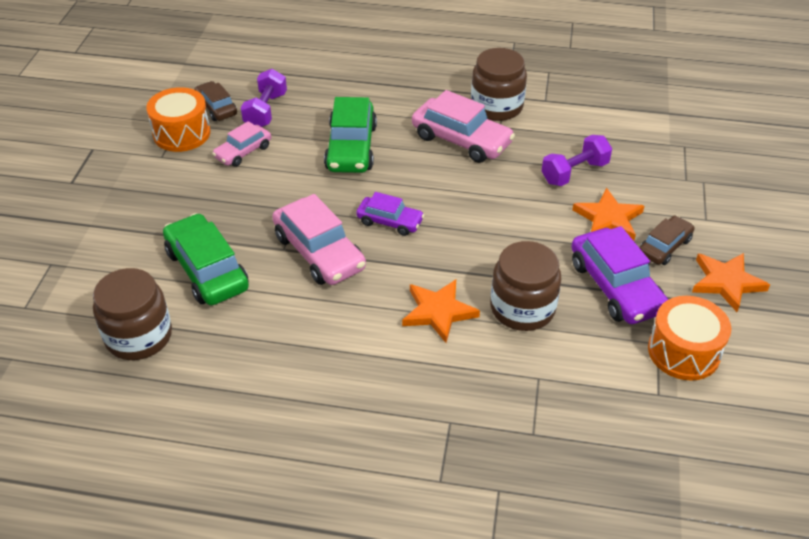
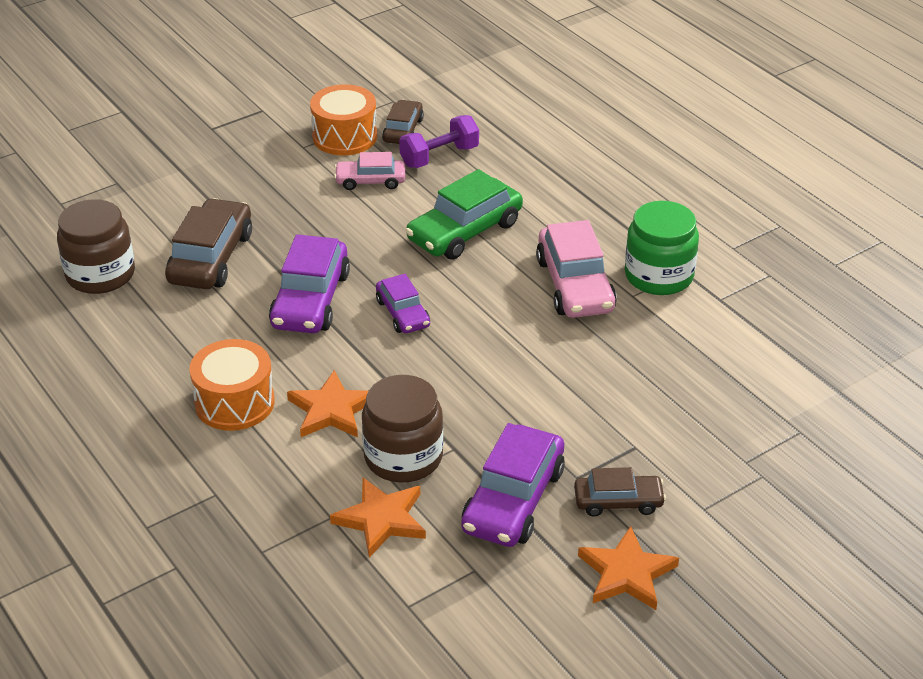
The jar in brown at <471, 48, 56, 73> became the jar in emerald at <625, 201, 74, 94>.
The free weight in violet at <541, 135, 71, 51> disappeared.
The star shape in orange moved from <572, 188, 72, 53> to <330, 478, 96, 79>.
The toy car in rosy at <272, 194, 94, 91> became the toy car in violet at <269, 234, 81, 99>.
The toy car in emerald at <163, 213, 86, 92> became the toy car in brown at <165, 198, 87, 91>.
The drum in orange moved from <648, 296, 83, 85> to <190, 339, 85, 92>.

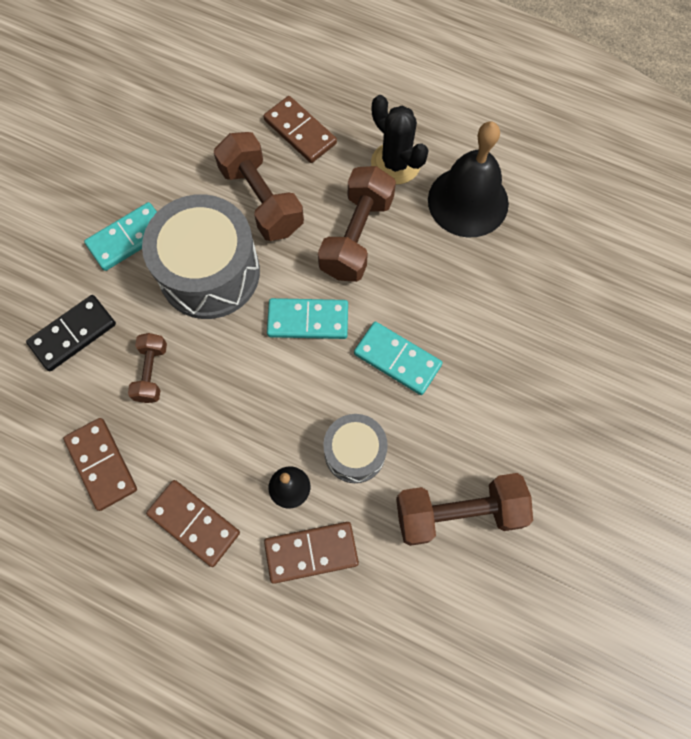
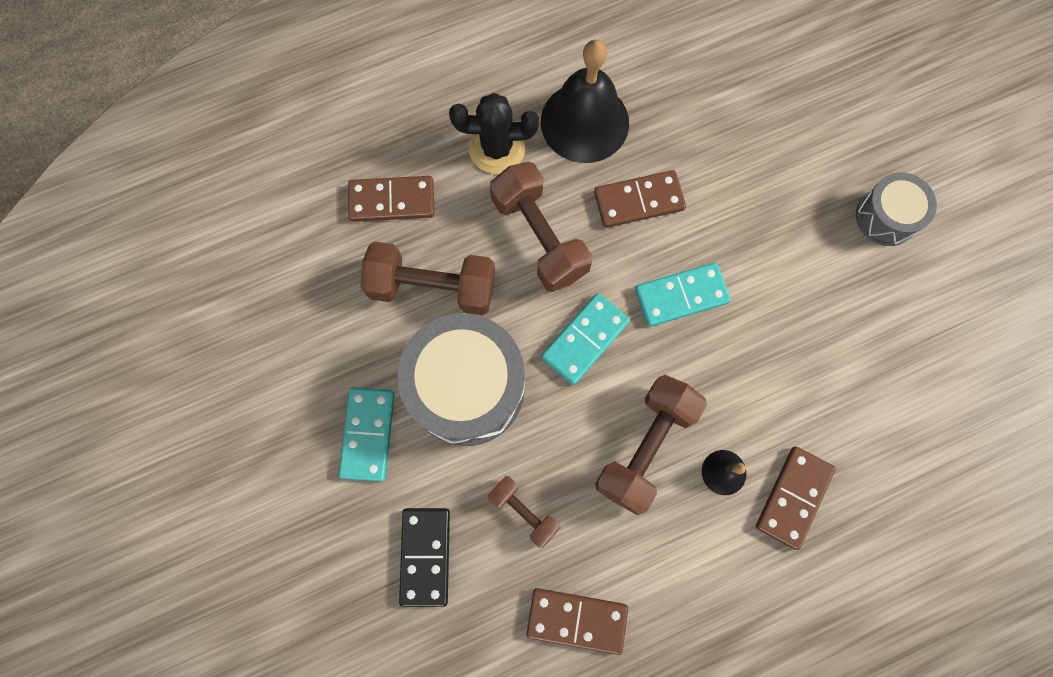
The drum in gray moved from <323, 414, 65, 69> to <856, 172, 81, 74>.
The free weight in brown moved from <396, 473, 137, 73> to <595, 375, 112, 140>.
The domino tile in brown moved from <146, 480, 94, 87> to <594, 170, 92, 58>.

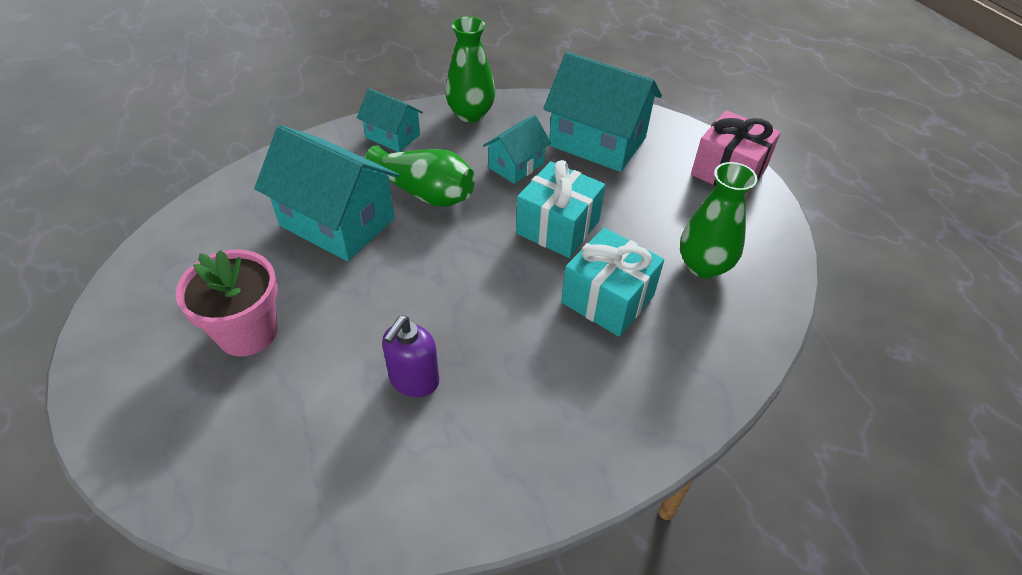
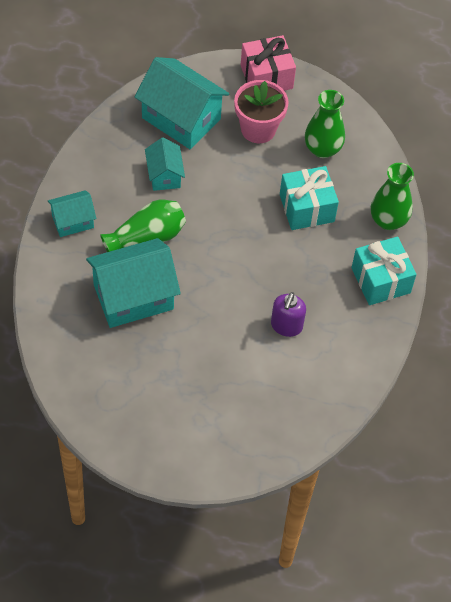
The tall vase in emerald moved from <445, 16, 50, 107> to <371, 163, 43, 67>.
The house in turquoise at <543, 52, 119, 120> turned 60 degrees clockwise.
The gift in turquoise moved from <516, 160, 89, 98> to <351, 237, 66, 68>.
The flower pot in rosy moved from <176, 249, 102, 107> to <234, 80, 55, 63>.
The soap dispenser in violet at <382, 316, 57, 81> turned 45 degrees clockwise.

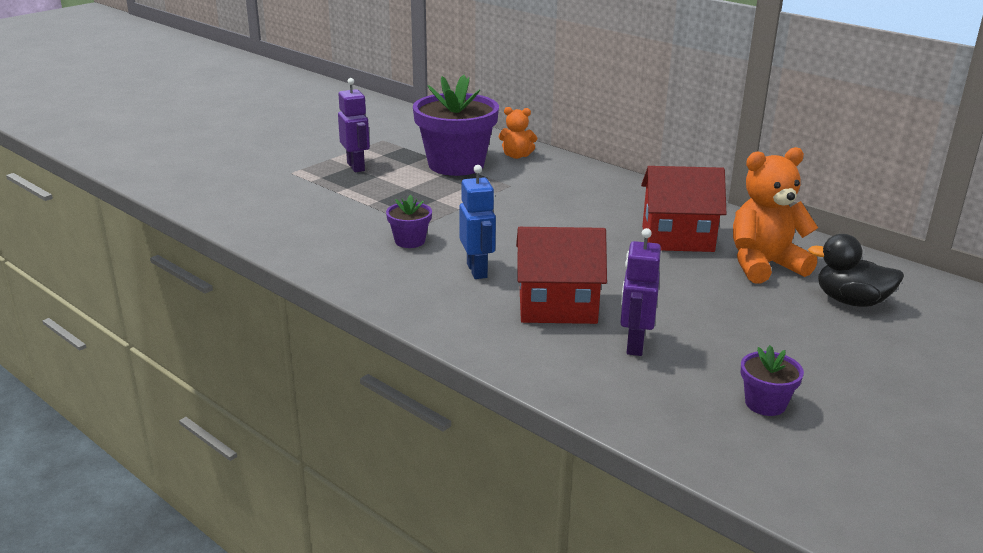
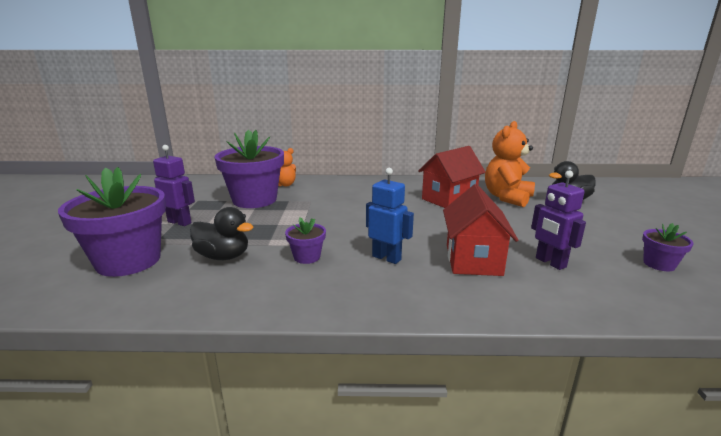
The house in crimson at <516, 227, 91, 97> turned 45 degrees counterclockwise.
The flower pot in violet at <58, 167, 108, 110> appeared.
The duck in ebony at <190, 207, 63, 53> appeared.

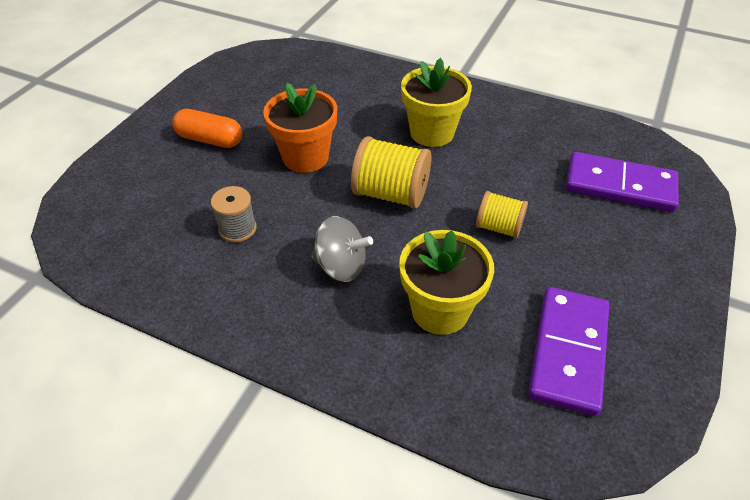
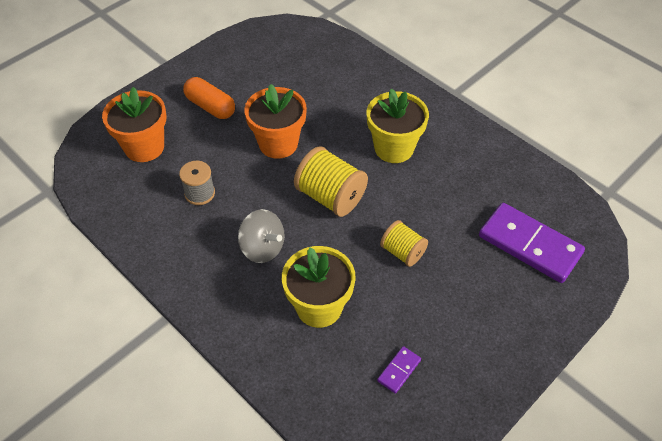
The domino tile in violet at <528, 287, 81, 129> changed to 0.44 times the size.
The flower pot in orange at <102, 87, 64, 75> appeared.

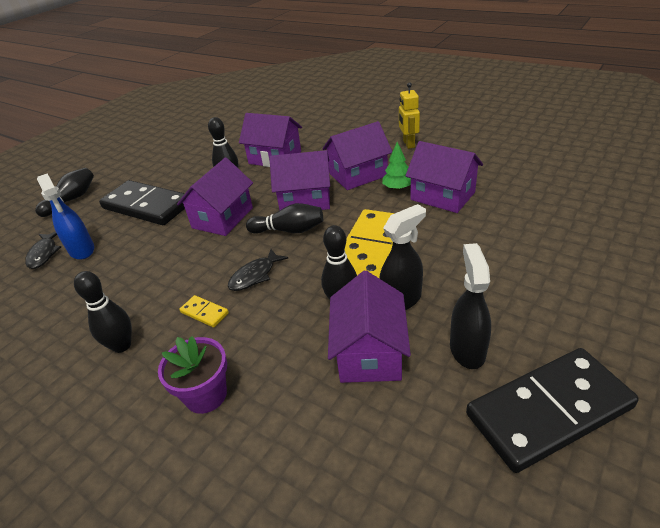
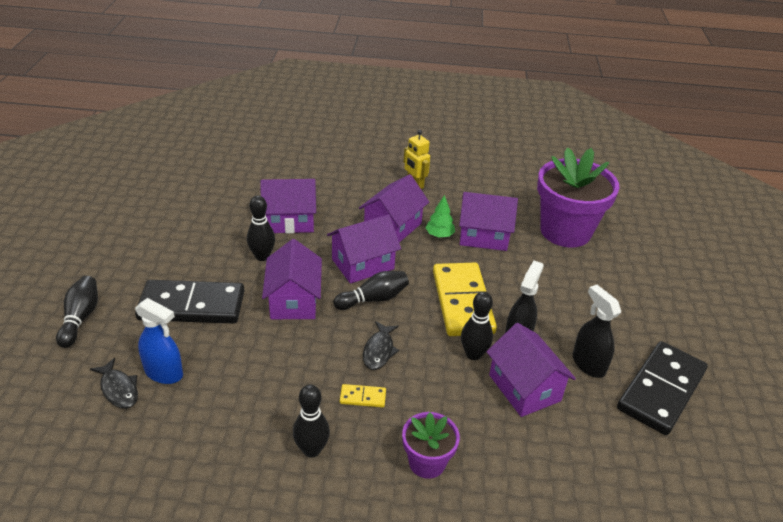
The flower pot in violet at <537, 147, 82, 100> appeared.

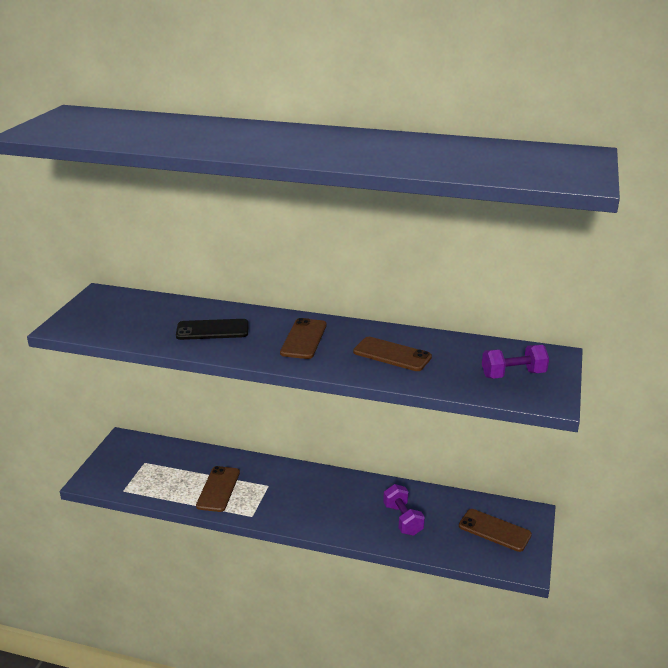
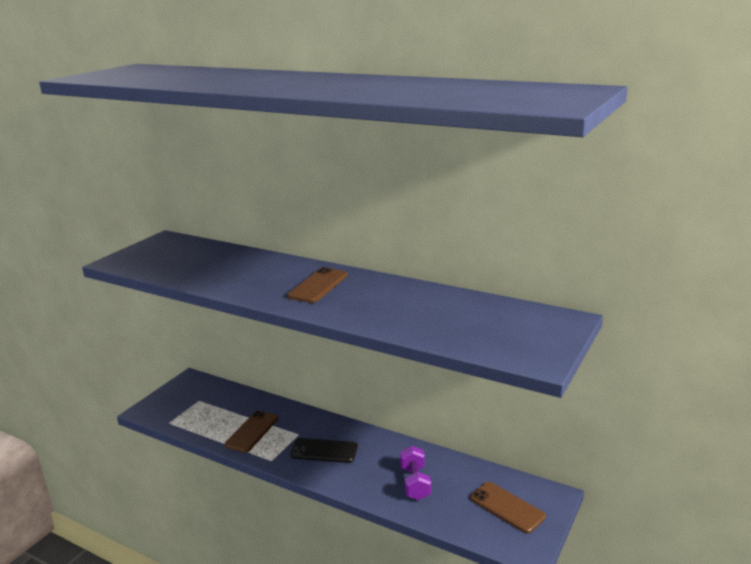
The phone in ebony moved from <176, 319, 72, 21> to <290, 438, 68, 25>.
The phone in brown at <353, 337, 79, 34> disappeared.
The free weight in violet at <482, 345, 67, 34> disappeared.

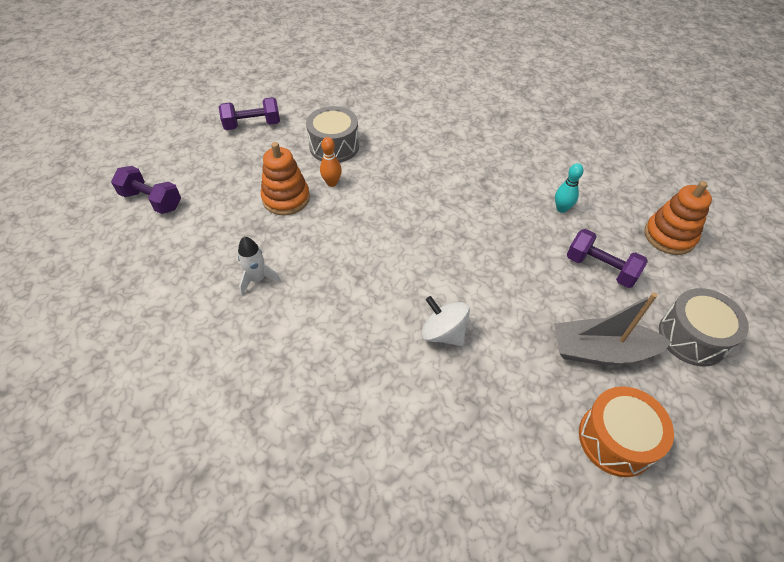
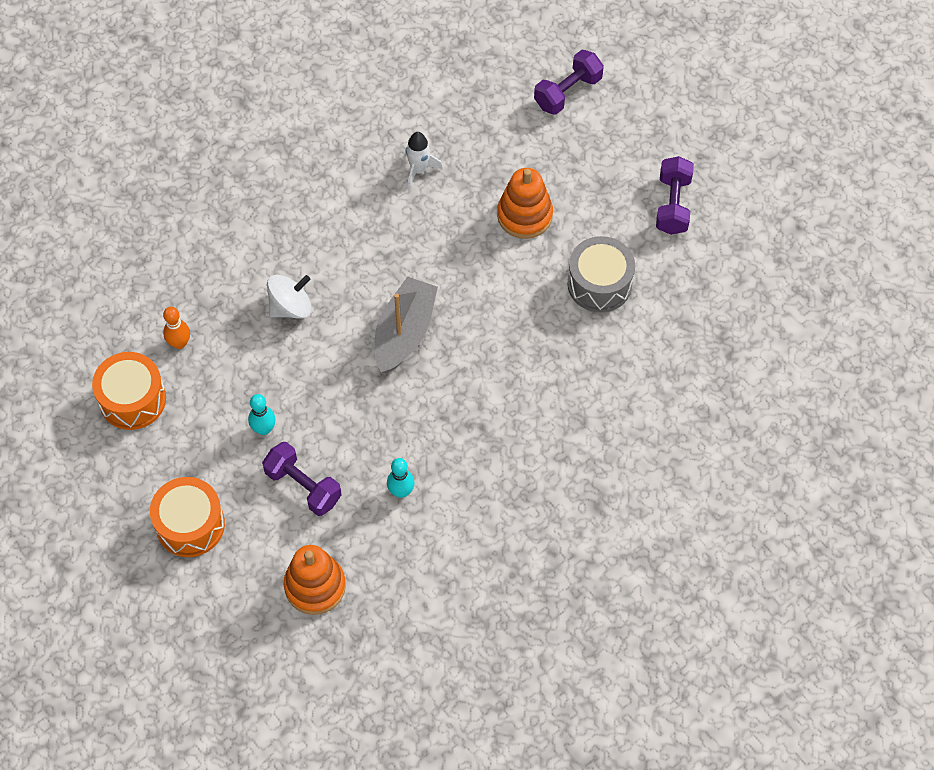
The tenpin in orange moved from <320, 137, 22, 50> to <163, 307, 27, 42>.
The free weight in violet at <567, 229, 81, 59> turned 75 degrees clockwise.
The drum in gray at <659, 288, 90, 78> became the drum in orange at <150, 477, 75, 80>.
The boat in gray moved from <554, 293, 118, 72> to <375, 276, 63, 98>.
The tenpin in turquoise at <248, 394, 28, 41> appeared.

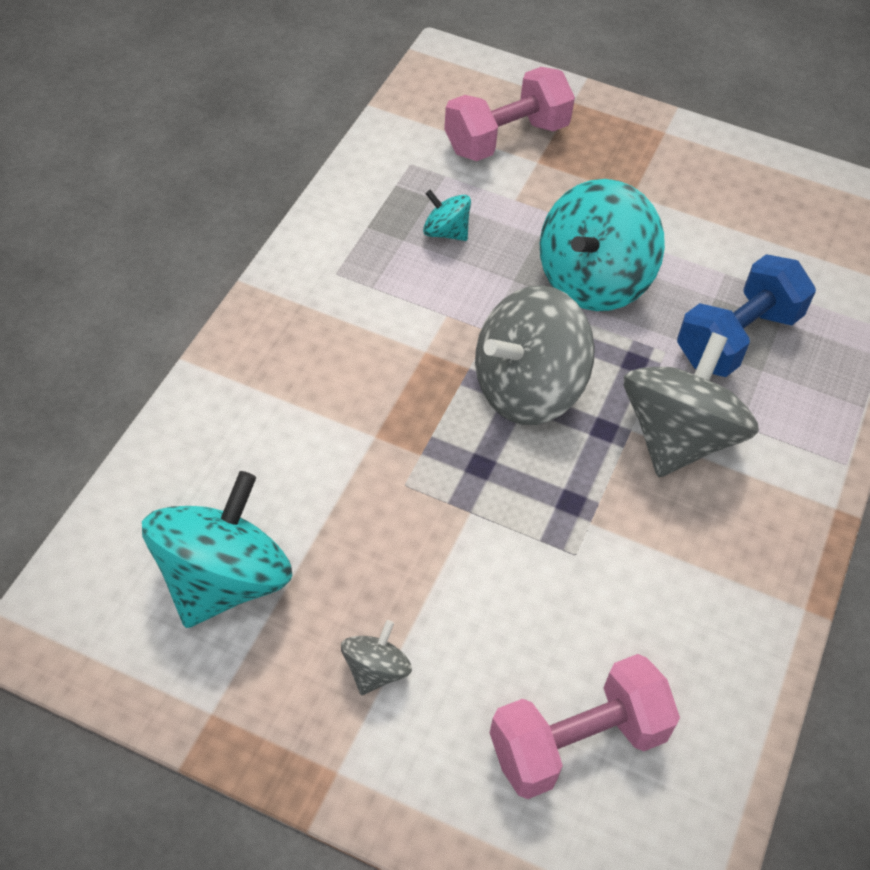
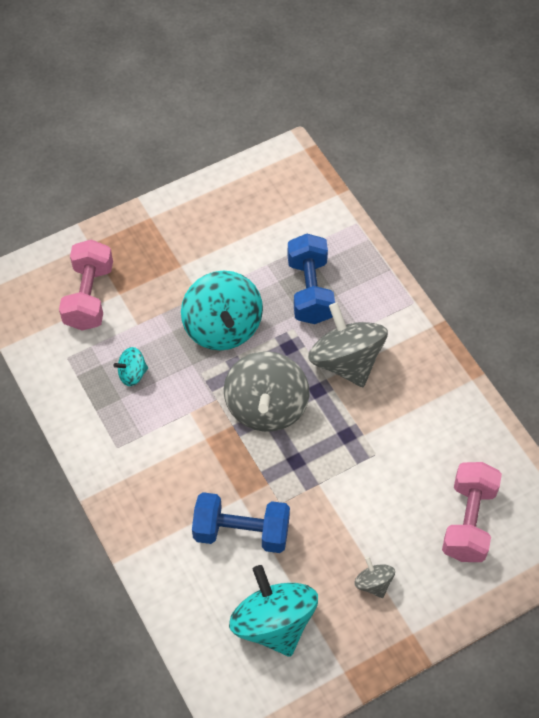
The free weight in royal blue at <192, 492, 98, 61> appeared.

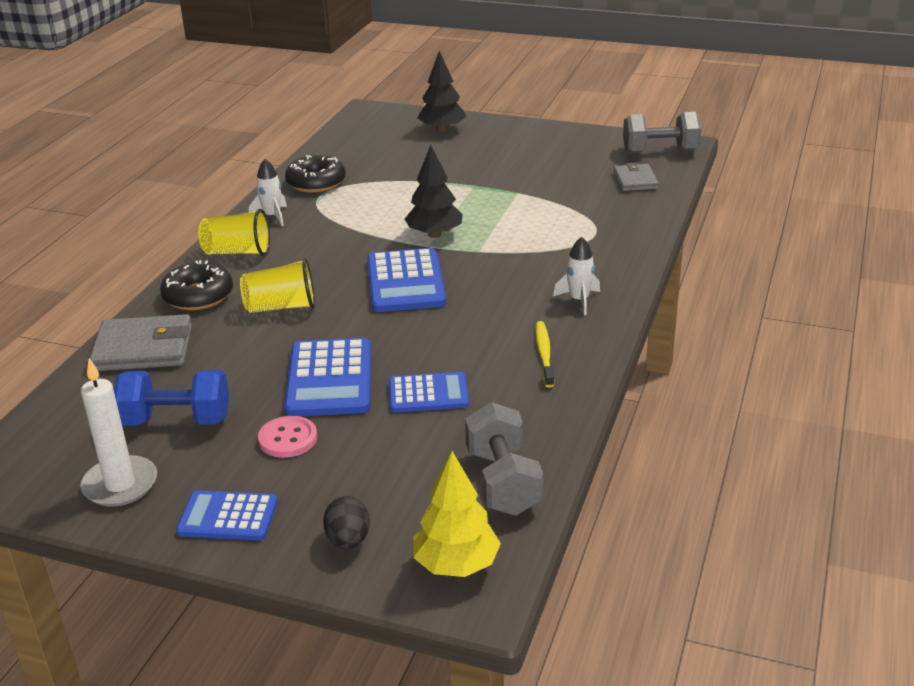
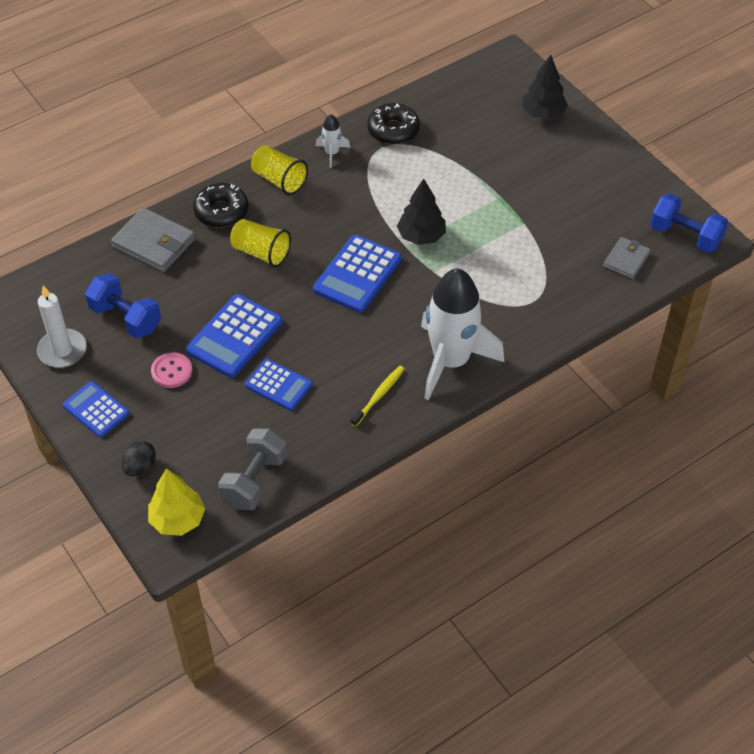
The free weight in gray at <623, 112, 79, 41> became the free weight in royal blue at <650, 193, 78, 60>.
The toy rocket in pure white at <553, 237, 47, 78> changed to 2.38 times the size.

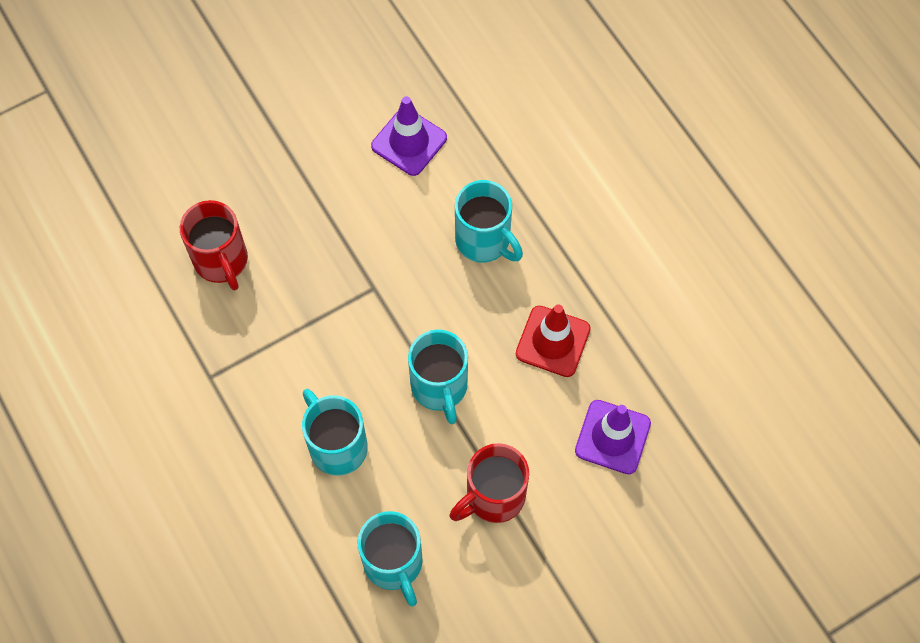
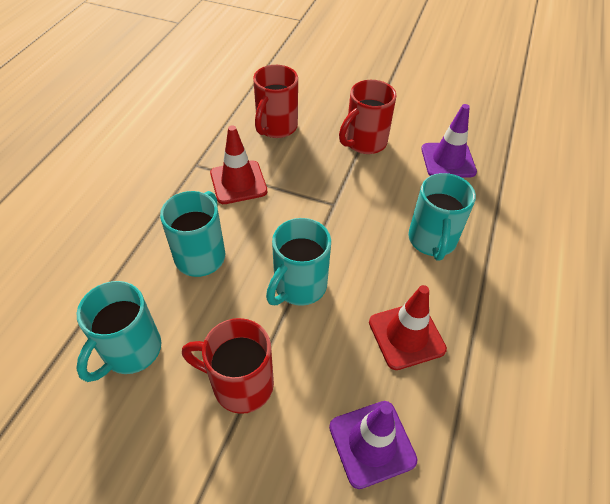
The mug in crimson at <339, 80, 57, 74> appeared.
The safety cone in crimson at <210, 125, 57, 79> appeared.

